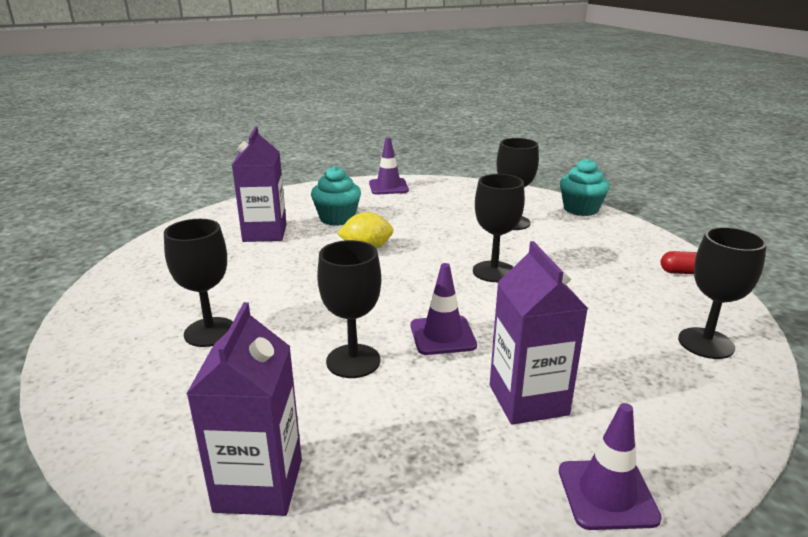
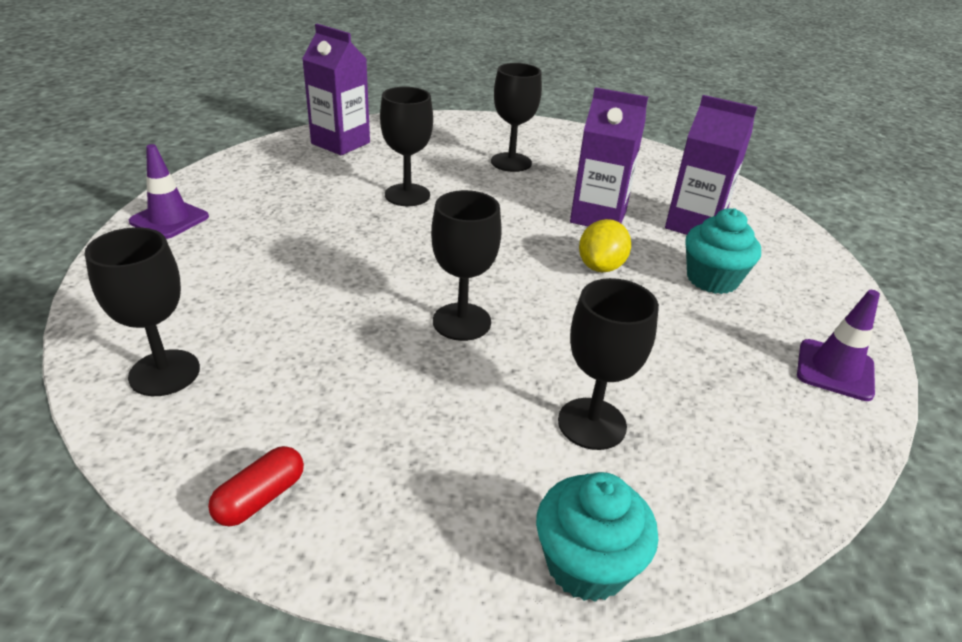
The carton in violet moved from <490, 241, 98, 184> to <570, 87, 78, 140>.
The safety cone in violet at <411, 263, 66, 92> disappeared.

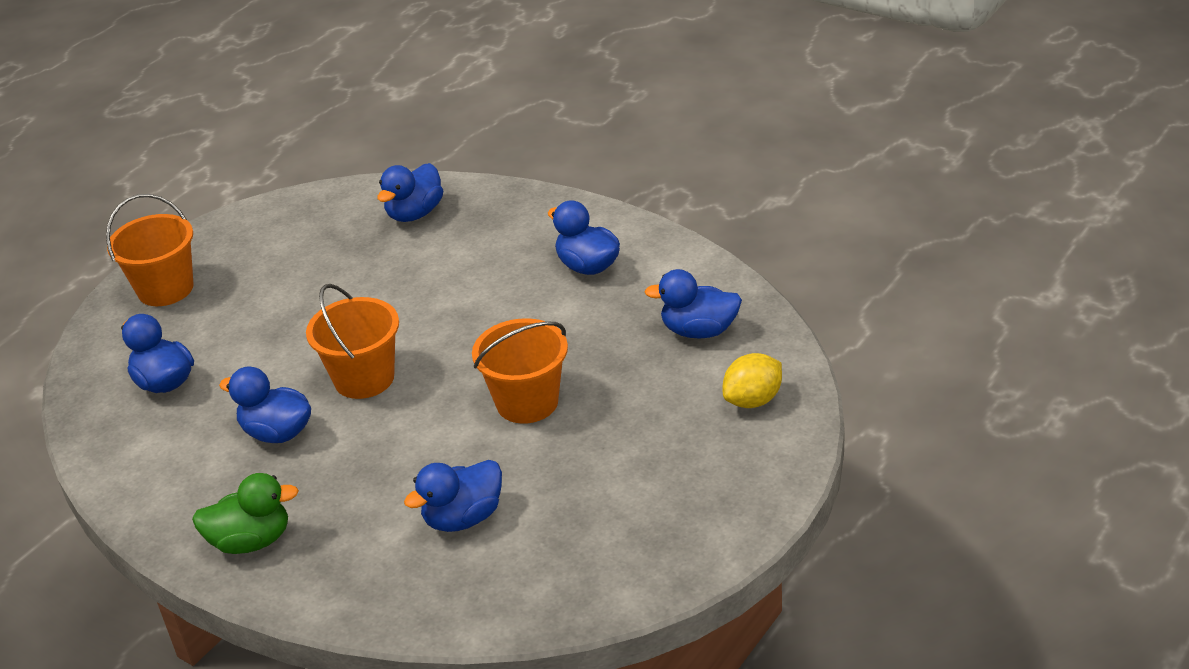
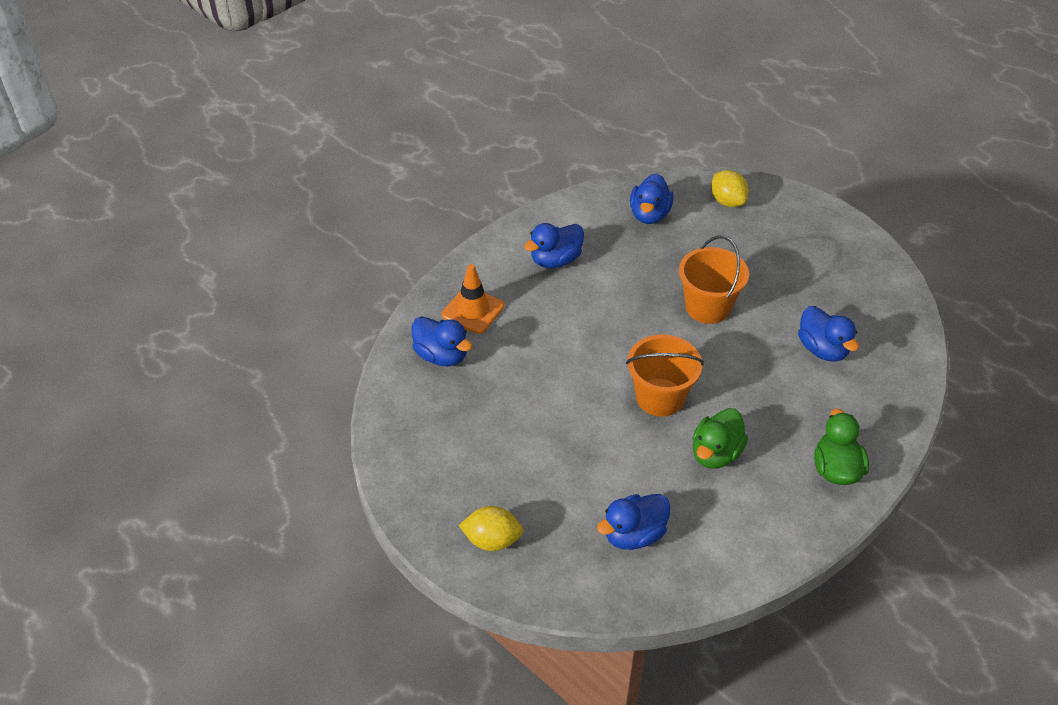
The pail in orange at <106, 194, 88, 112> was replaced by the toy lemon in yellow at <459, 506, 64, 45>.
The duck in royal blue at <219, 366, 92, 77> became the duck in emerald at <693, 408, 55, 61>.
The safety cone in orange at <442, 264, 63, 70> appeared.

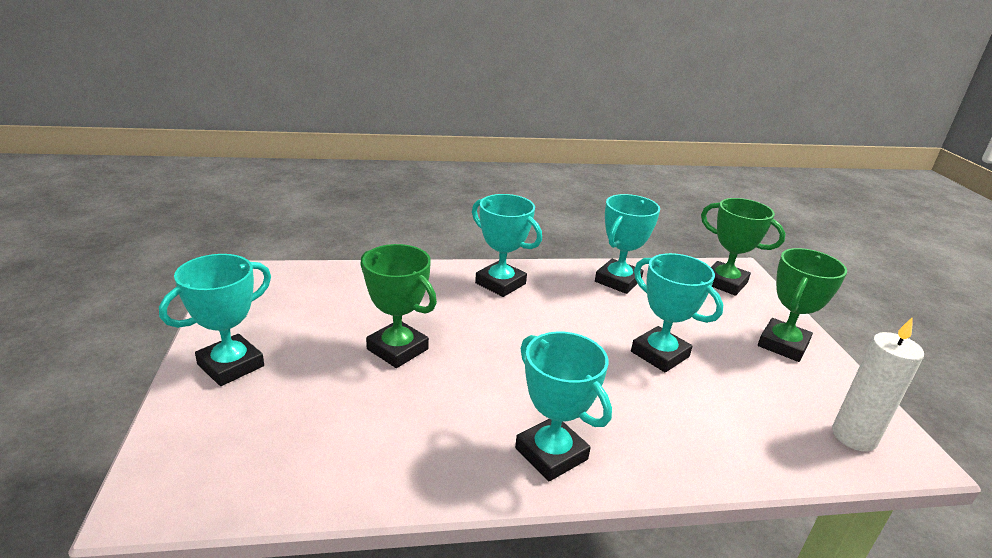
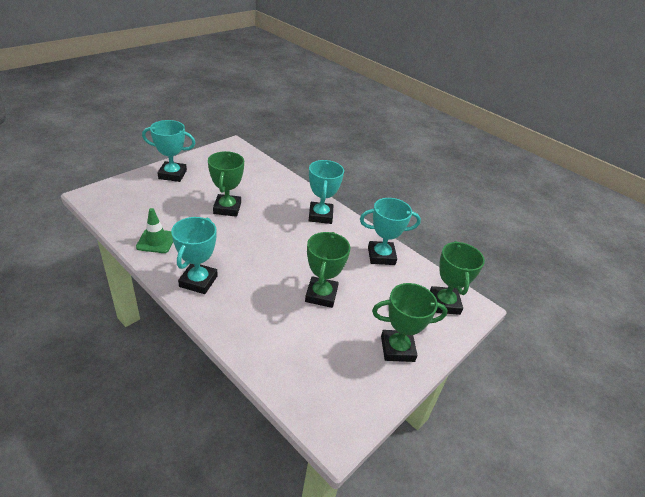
The trophy in turquoise at <631, 253, 92, 119> became the trophy in emerald at <305, 232, 45, 76>.
The wax candle in pure white at <832, 317, 92, 135> disappeared.
The safety cone in emerald at <136, 208, 37, 45> appeared.

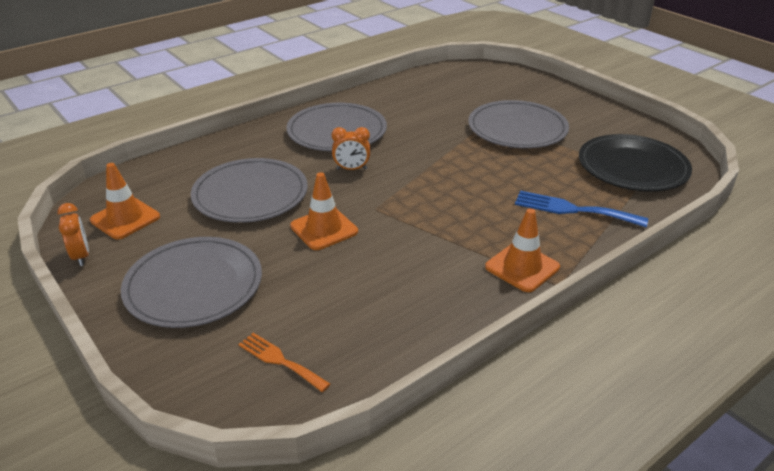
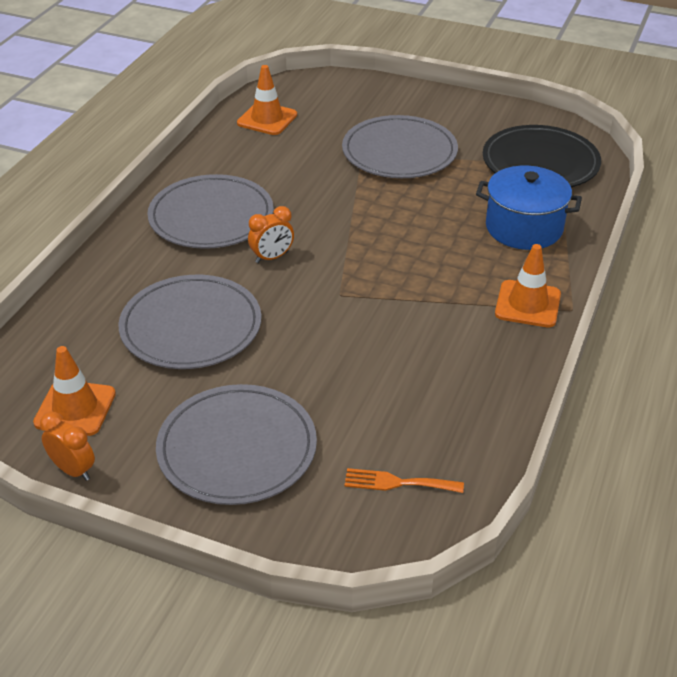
The safety cone in orange moved from <290, 172, 68, 78> to <237, 65, 60, 70>.
The dinner fork in royal blue at <515, 190, 133, 37> was replaced by the pot in royal blue at <476, 166, 106, 84>.

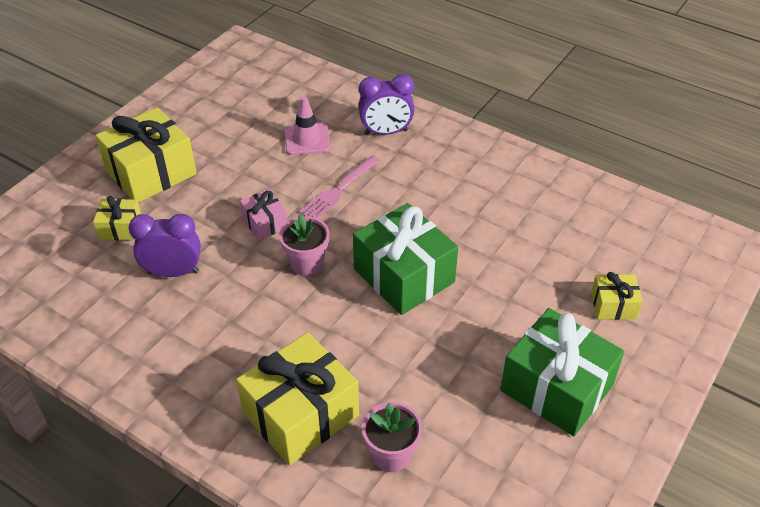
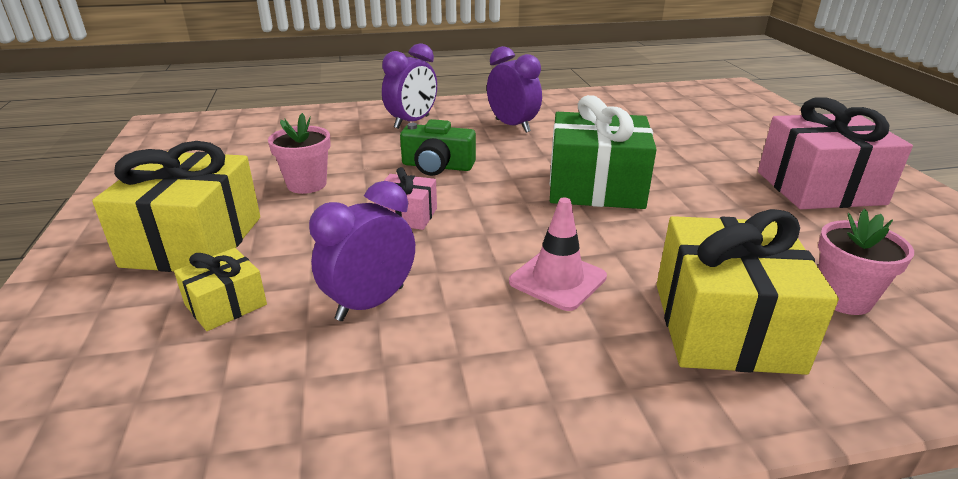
The safety cone in rosy moved from <284, 96, 46, 59> to <509, 198, 98, 113>.
The dinner fork in rosy at <299, 156, 81, 63> was replaced by the compact camera in emerald at <400, 119, 76, 57>.
The flower pot in rosy moved from <279, 213, 51, 63> to <268, 113, 63, 81>.
The gift in yellow at <591, 272, 52, 48> disappeared.
The gift in emerald at <500, 308, 124, 128> became the gift in rosy at <758, 97, 155, 112>.
The clock in violet at <487, 46, 55, 87> appeared.

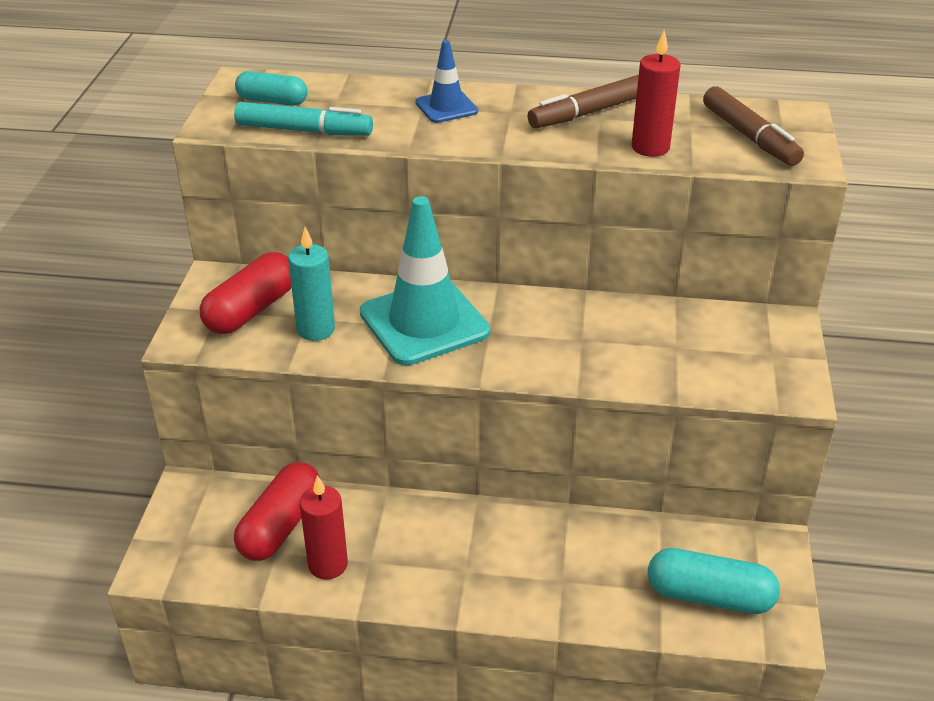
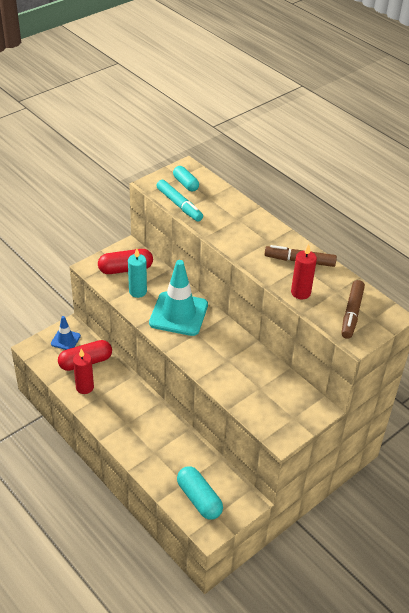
The safety cone in royal blue moved from <416, 40, 62, 83> to <51, 316, 30, 34>.

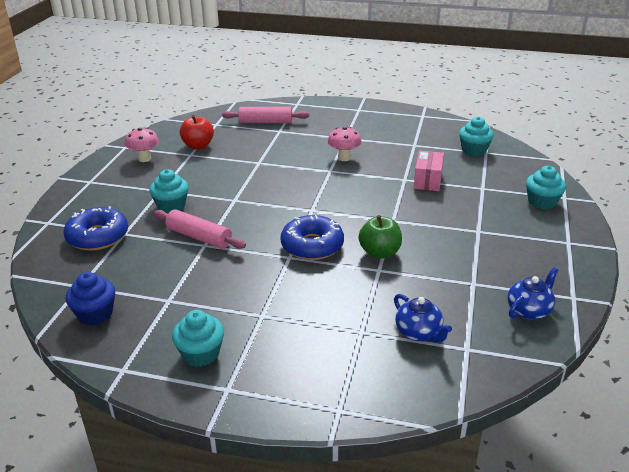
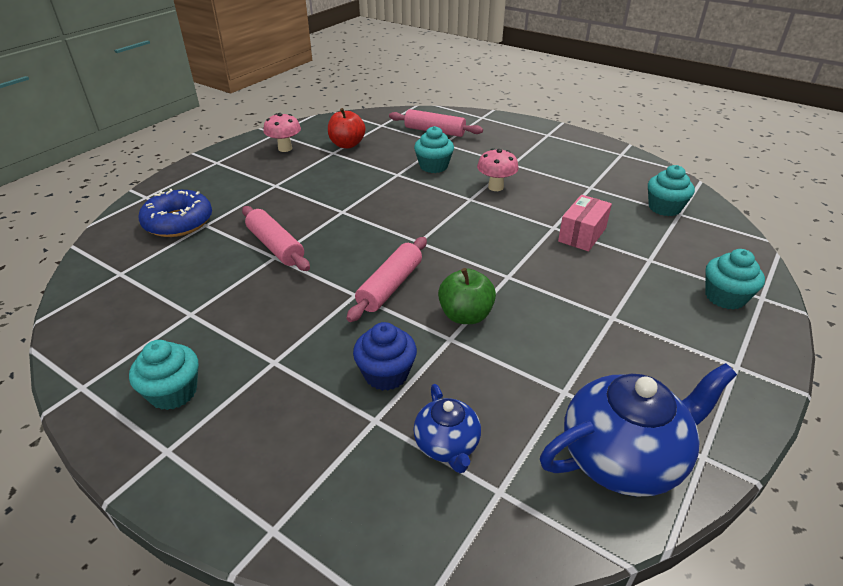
The cupcake in turquoise moved from <149, 169, 40, 44> to <414, 126, 40, 47>.
The donut in royal blue at <281, 215, 63, 45> was replaced by the pastry roller in rosy at <346, 237, 81, 85>.
The tea pot in royal blue at <507, 267, 51, 53> changed to 1.81 times the size.
The cupcake in royal blue moved from <66, 272, 49, 53> to <353, 322, 64, 69>.

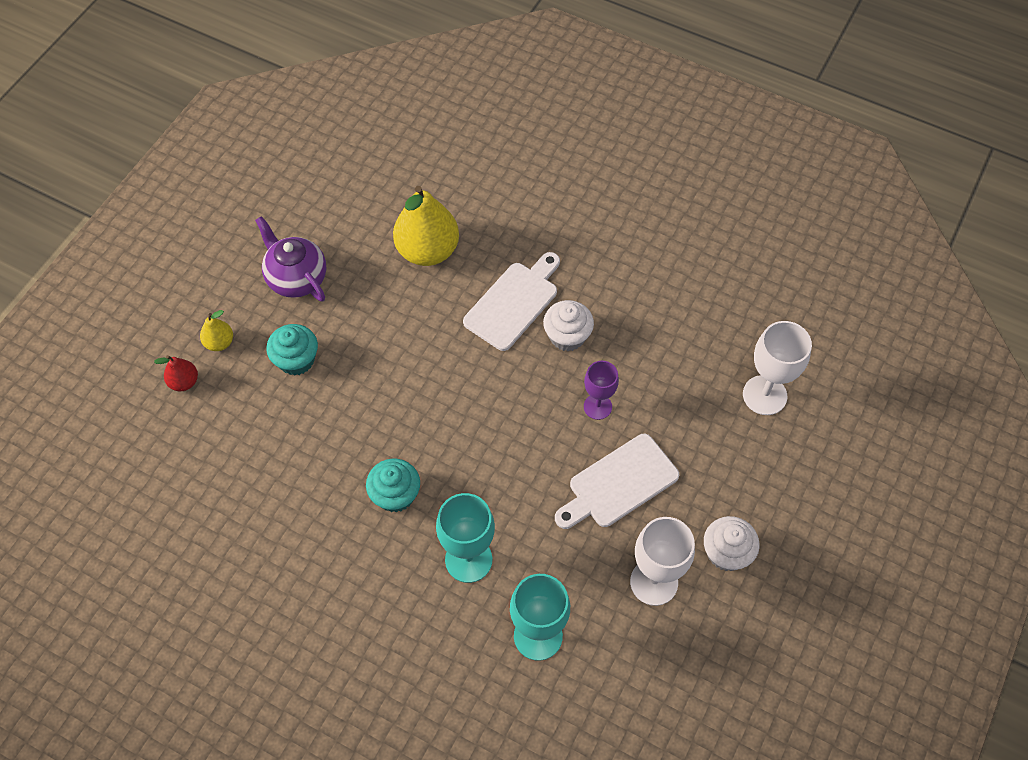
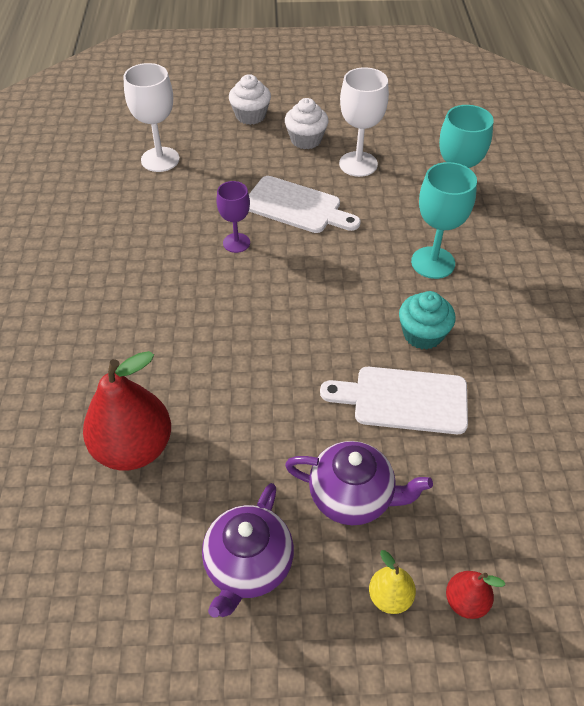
The toy pear in yellow at <393, 186, 66, 80> became the toy pear in crimson at <83, 351, 88, 120>.
The bread board in pure white moved from <463, 252, 97, 99> to <320, 367, 148, 67>.
The cupcake in pure white moved from <543, 300, 51, 51> to <229, 74, 42, 51>.
The cupcake in turquoise at <266, 324, 52, 52> was replaced by the tea pot in violet at <285, 441, 148, 84>.

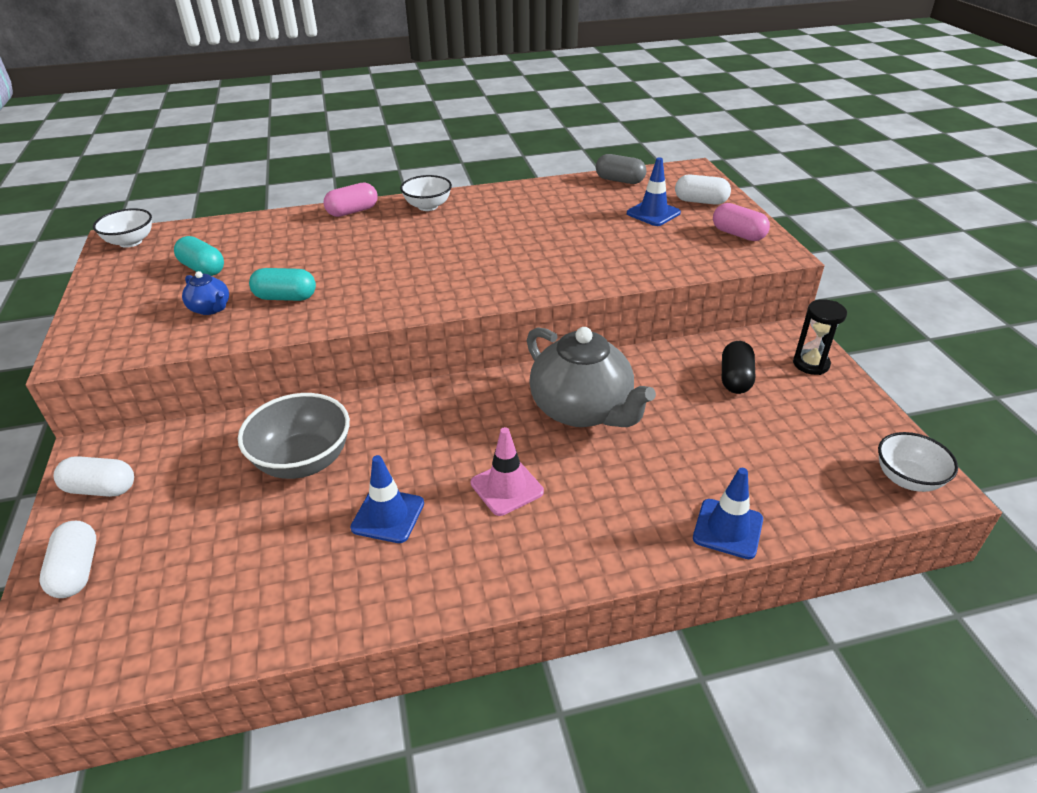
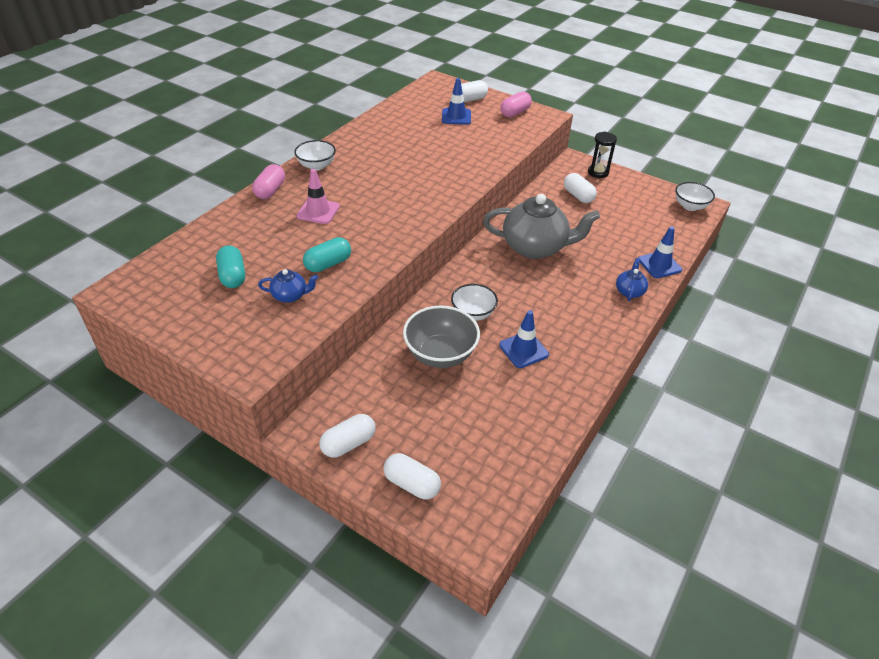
The capsule in gray at <596, 154, 51, 30> disappeared.
The capsule in rosy at <713, 203, 57, 38> turned 45 degrees counterclockwise.
The deep dish in pure white moved from <93, 208, 59, 40> to <451, 284, 47, 37>.
The capsule in turquoise at <174, 236, 50, 40> turned 75 degrees clockwise.
The capsule in ebony at <722, 341, 33, 53> became the capsule in pure white at <564, 173, 33, 30>.
The safety cone in rosy moved from <471, 427, 73, 89> to <296, 169, 44, 55>.
The tea pot in royal blue at <616, 258, 32, 43> appeared.

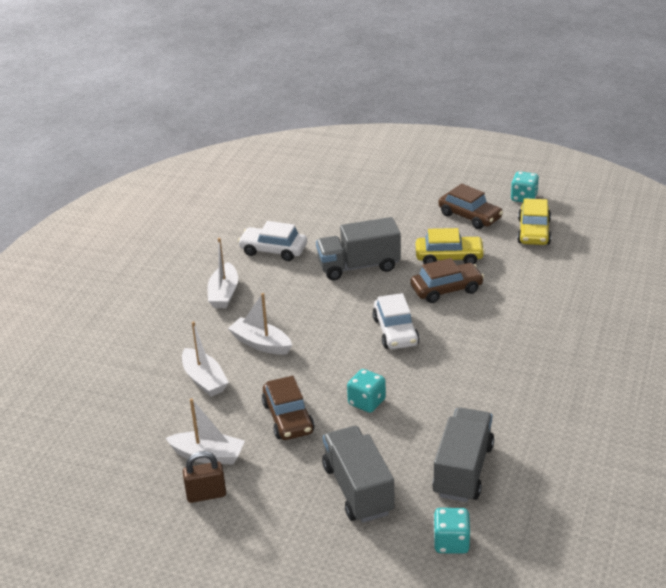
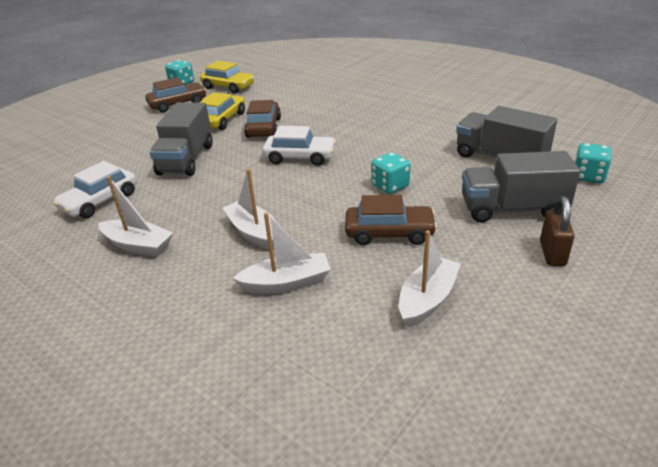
The boat in pure white at <228, 293, 64, 62> turned 90 degrees clockwise.
The small lock in brown moved from <183, 451, 43, 52> to <540, 196, 35, 70>.

